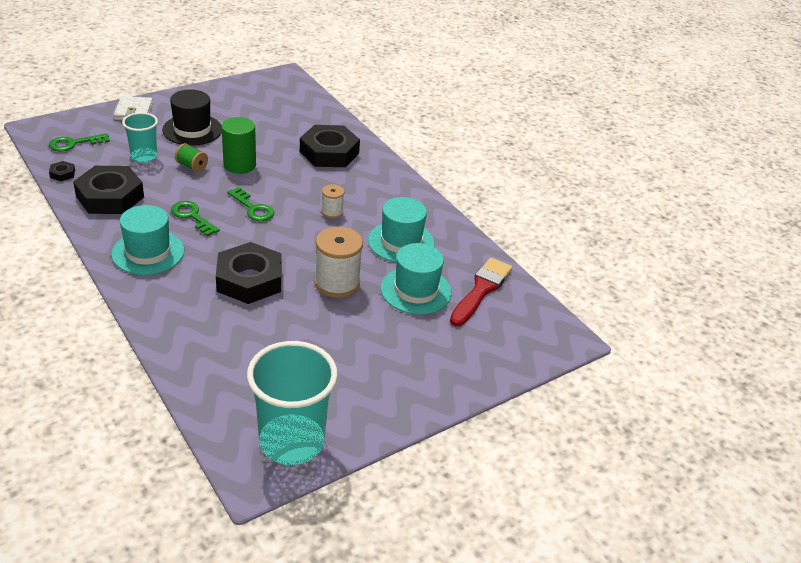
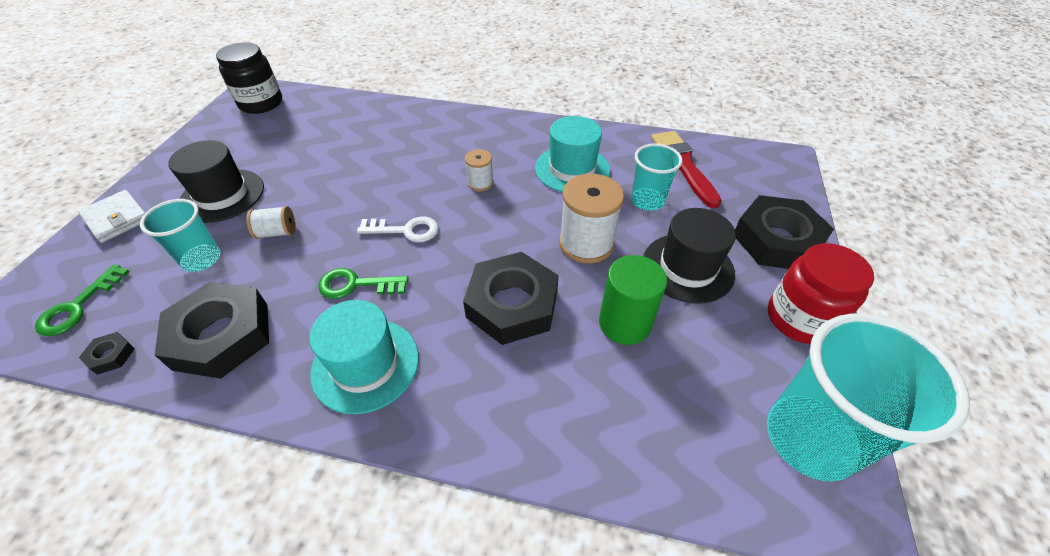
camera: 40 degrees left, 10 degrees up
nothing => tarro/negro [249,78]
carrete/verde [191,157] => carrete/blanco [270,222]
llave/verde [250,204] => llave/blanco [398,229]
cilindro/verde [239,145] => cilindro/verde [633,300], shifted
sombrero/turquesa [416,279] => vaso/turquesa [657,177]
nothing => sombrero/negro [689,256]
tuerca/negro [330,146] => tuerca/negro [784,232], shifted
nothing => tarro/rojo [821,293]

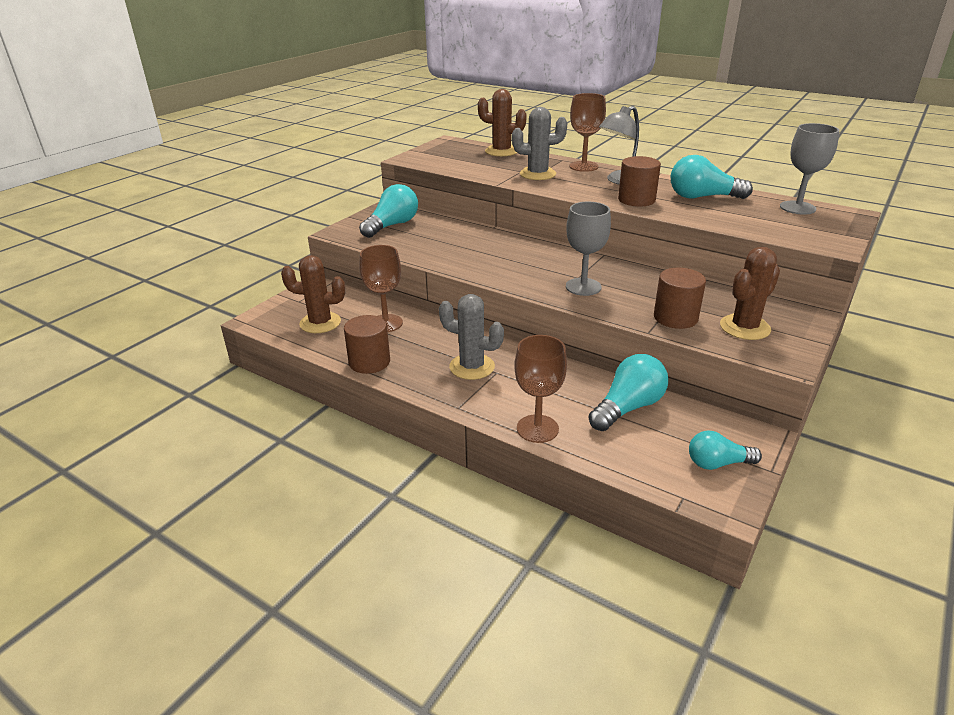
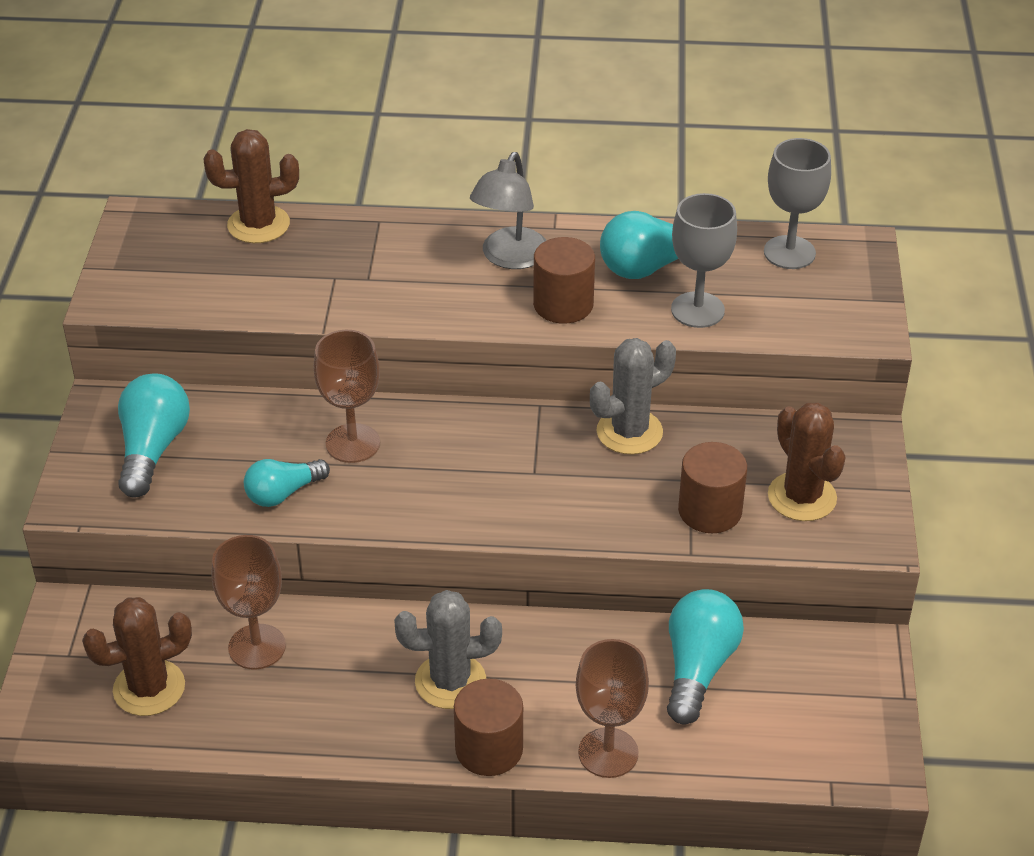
camera: 30 degrees left, 10 degrees up
bombilla/turquesa [725,450] => bombilla/turquesa [287,483], shifted
copa/marrón [587,132] => copa/marrón [347,396], shifted
cilindro/marrón [367,344] => cilindro/marrón [488,727], shifted
cactus/gris [539,143] => cactus/gris [633,396], shifted
copa/gris [588,249] => copa/gris [704,260], shifted
cactus/marrón [750,293] => cactus/marrón [807,461], 45 degrees counterclockwise

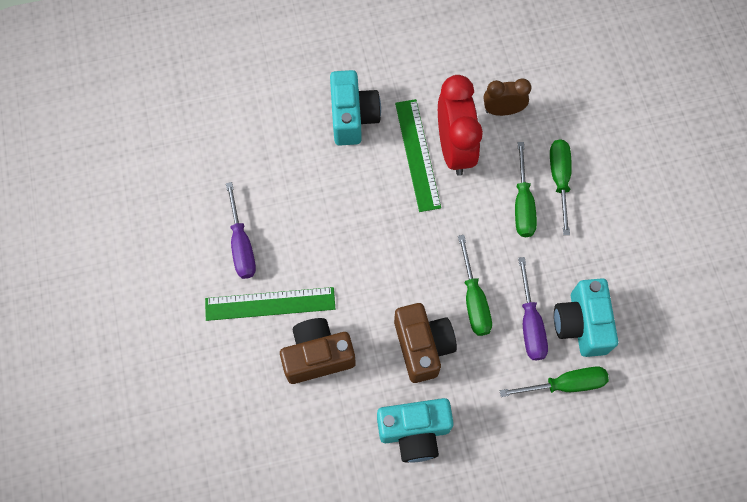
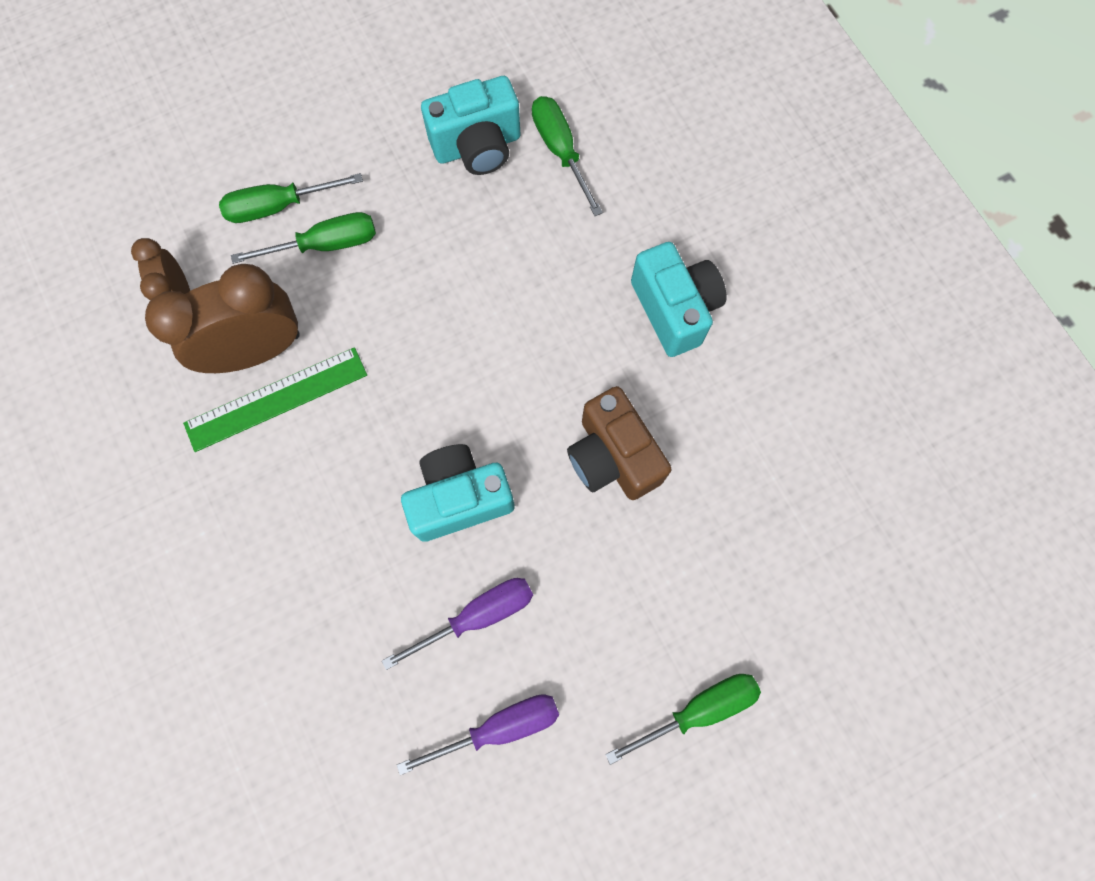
camera: 105 degrees left, 5 degrees up
despertador/rojo [460,125] => despertador/marrón [222,318]
destornillador/morado [533,308] => destornillador/morado [478,734], shifted
cámara/turquesa [355,108] => cámara/turquesa [458,493], shifted
destornillador/verde [475,285] => destornillador/verde [683,719], shifted
regla/verde [270,304] => nothing
cámara/marrón [425,343] => nothing

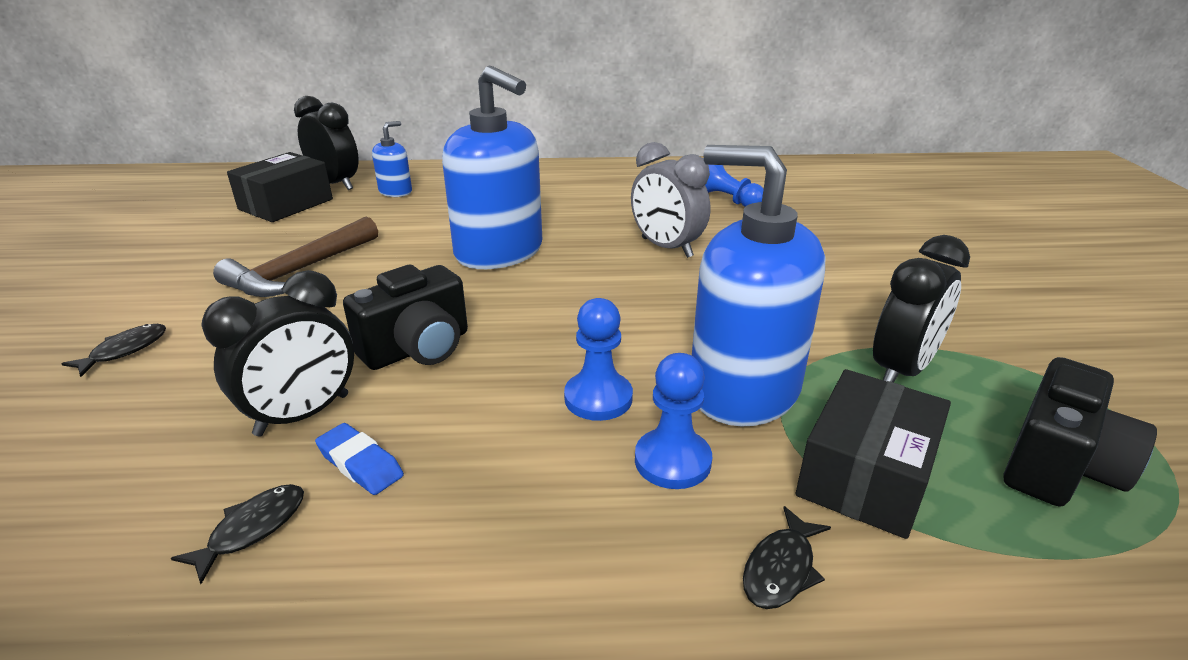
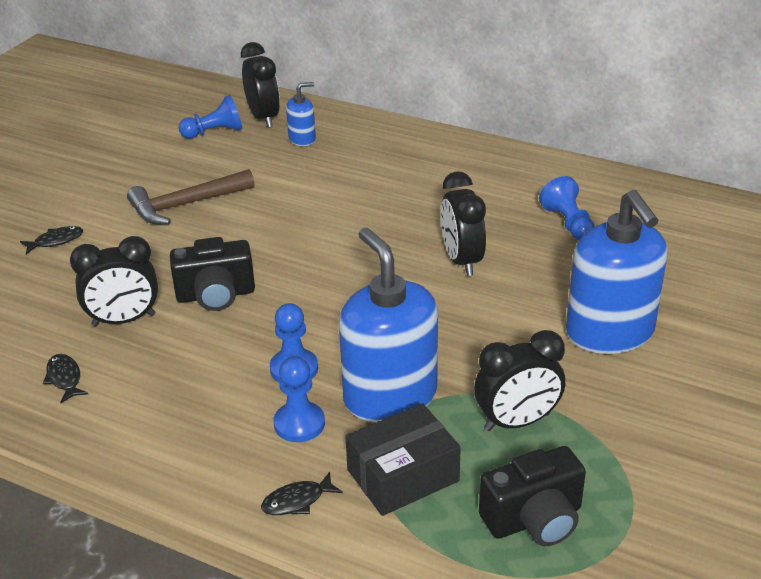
camera: 30 degrees right, 5 degrees up
pez/negro [237,534] => pez/negro [65,378], 90 degrees counterclockwise
caja/negro [280,187] => peón/azul [211,117]
despertador/gris [670,200] => despertador/negro [463,223]
dispensador de jabón/azul [492,167] => dispensador de jabón/azul [617,272], shifted
goma de borrar/azul [359,459] => nothing

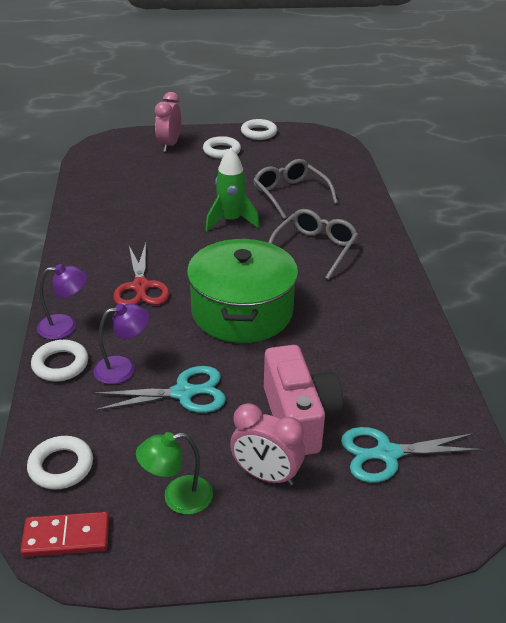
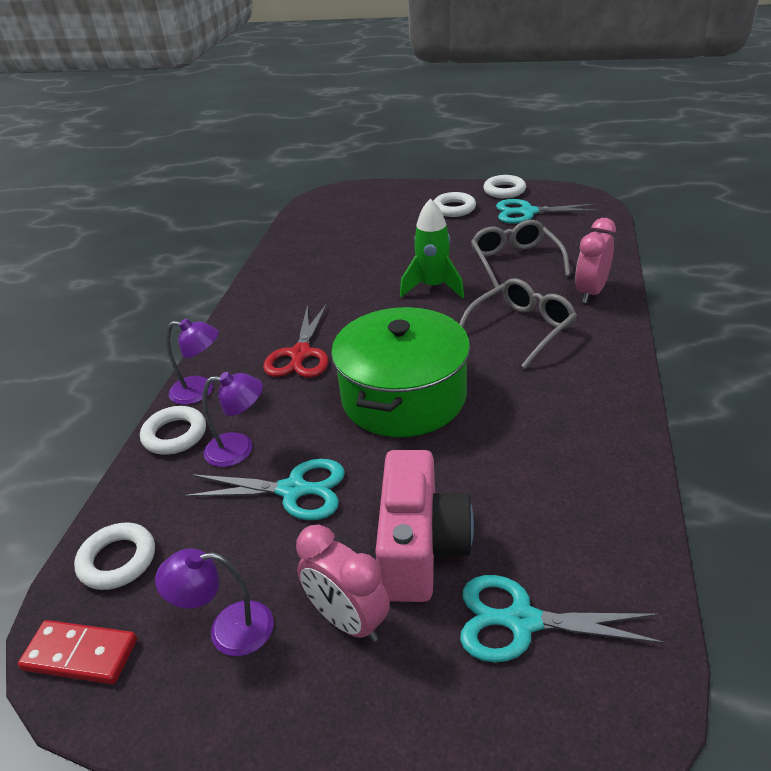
camera: 20 degrees right, 0 degrees up
lámpara/verde [174,473] => lámpara/morado [214,602]
nothing => tijeras/turquesa [547,211]
despertador/rosa [168,122] => despertador/rosa [595,260], shifted

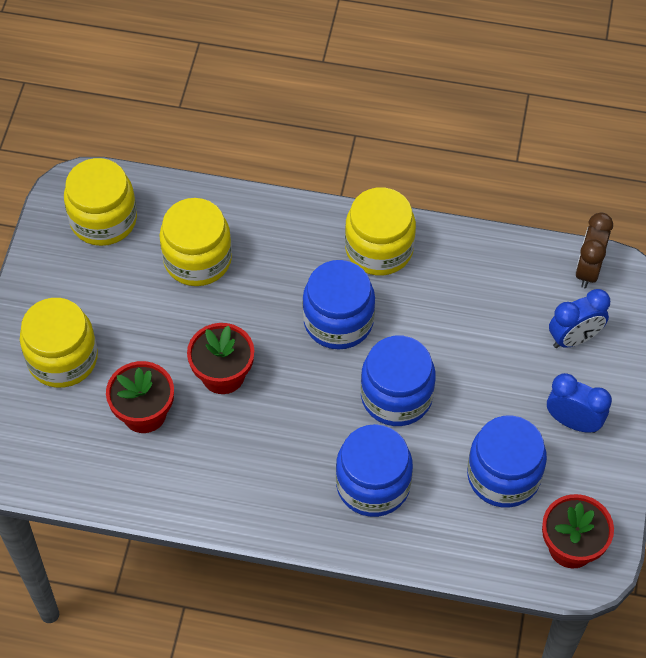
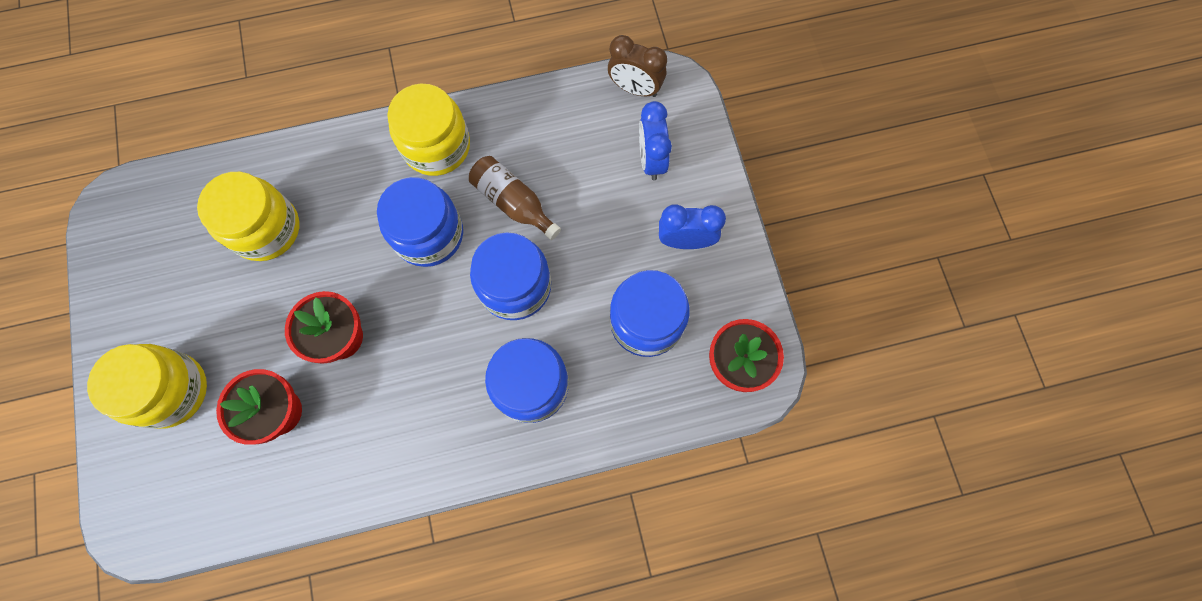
camera: 25 degrees left, 15 degrees up
nothing => botella/marrón [515,198]
despertador/marrón [594,250] => despertador/marrón [637,66], 60 degrees counterclockwise
despertador/azul [579,318] => despertador/azul [655,140], 135 degrees clockwise
tarro/amarillo [100,202] => nothing

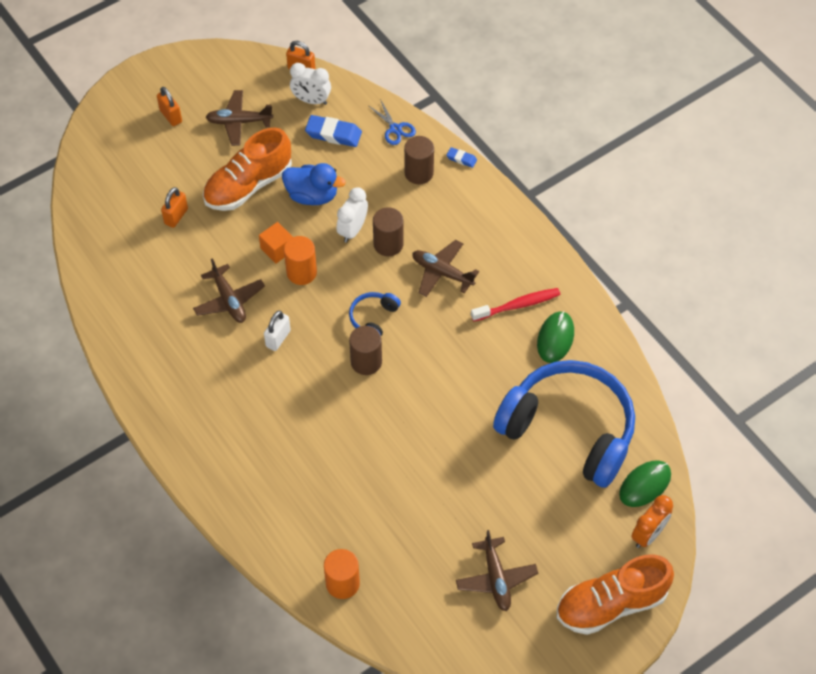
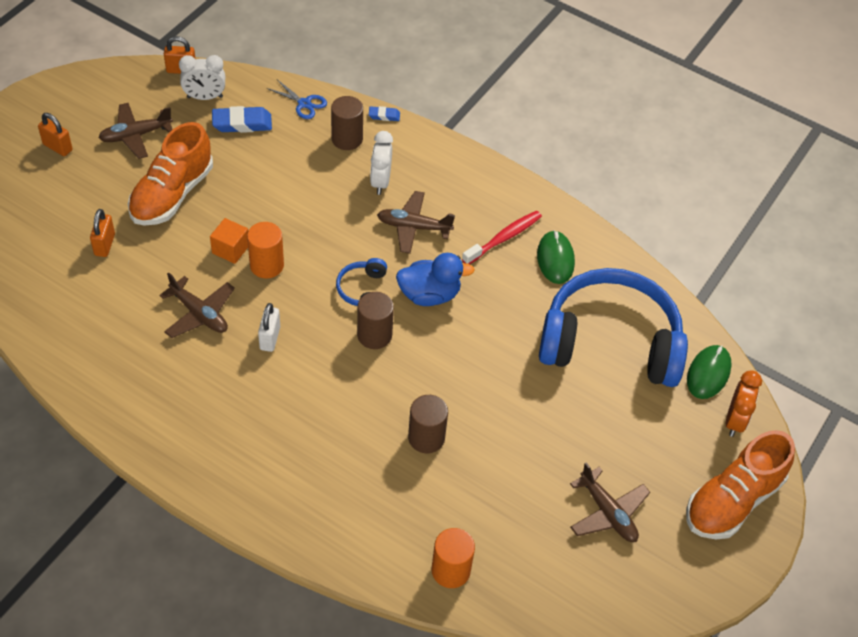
camera: 25 degrees left, 5 degrees down
despertador/blanco [352,215] => despertador/blanco [381,163], shifted
pato/azul [314,184] => pato/azul [435,279], shifted
cilindro/marrón [388,231] => cilindro/marrón [428,424], shifted

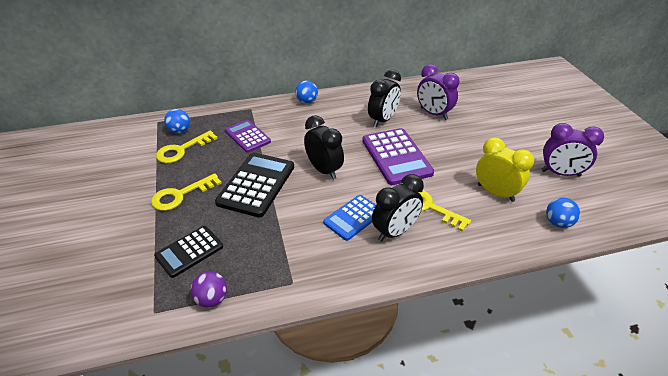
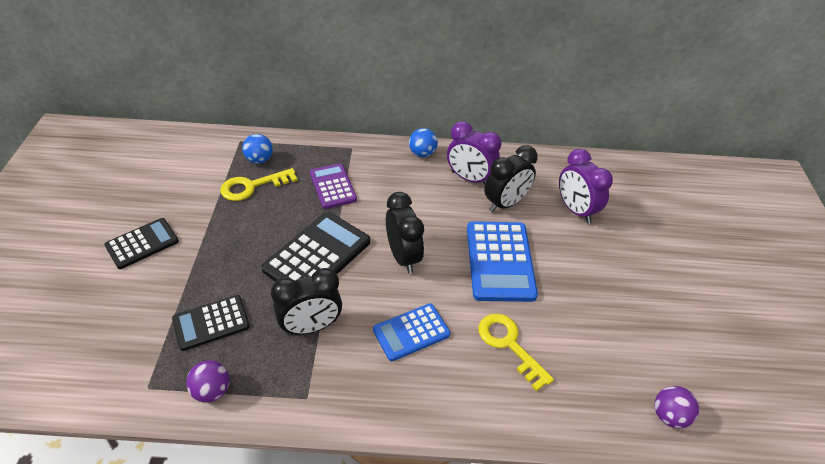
camera: 15 degrees right, 5 degrees up
nothing => calculadora/negro [141,243]
despertador/negro [398,208] => despertador/negro [306,301], shifted
despertador/morado [573,150] => despertador/morado [474,152], shifted
calculadora/morado [398,156] => calculadora/azul [502,261]
pelota/azul [563,213] => pelota/morado [677,407]
llave/amarillo [186,192] => nothing
despertador/amarillo [505,169] => nothing

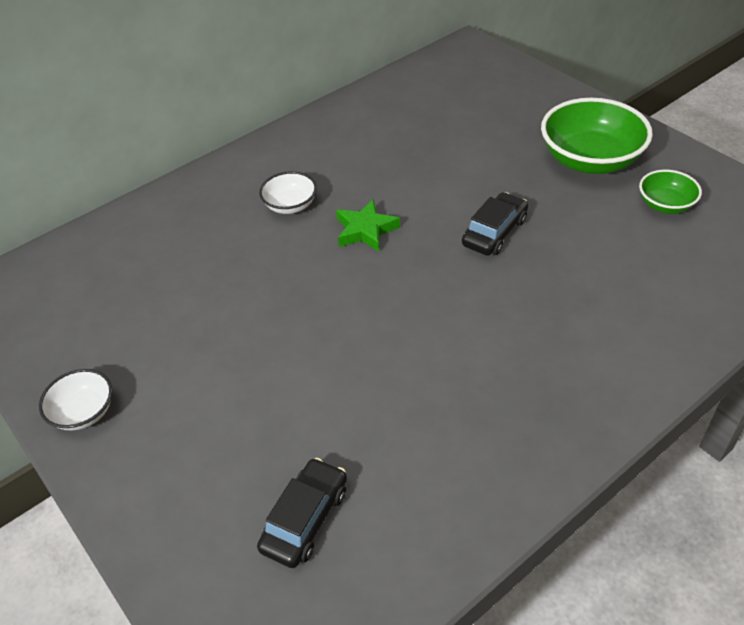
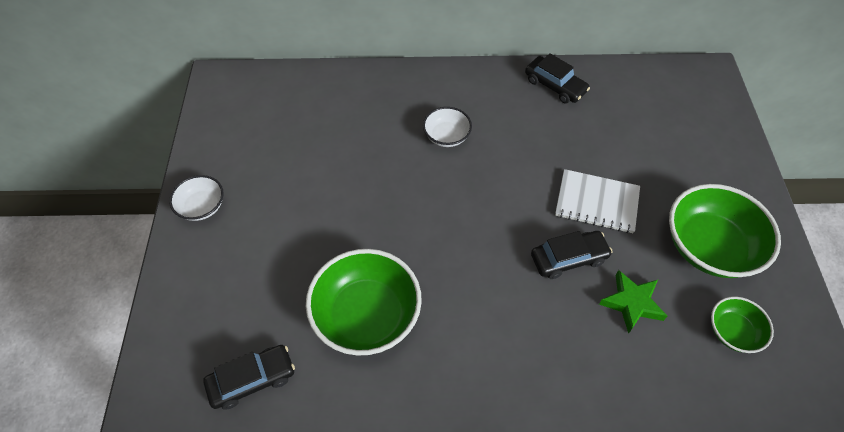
camera: 35 degrees right, 10 degrees up
nothing => cuenco/verde [364,302]
nothing => coche/negro [557,79]
nothing => cuaderno/blanco [597,201]
estrella/verde [368,225] => estrella/verde [633,302], shifted

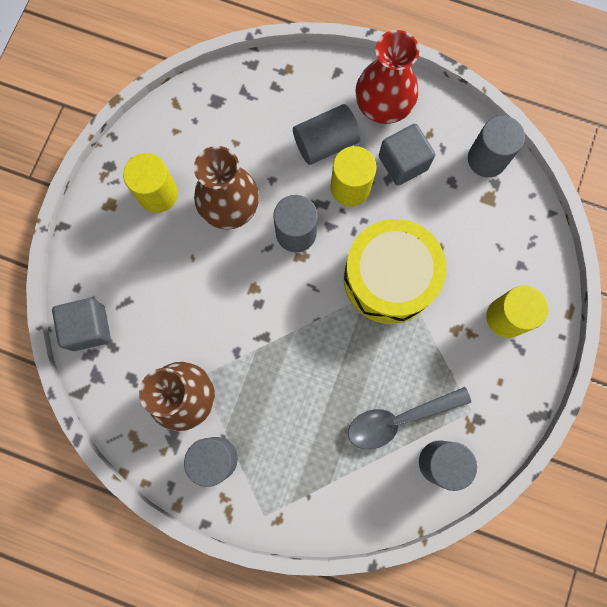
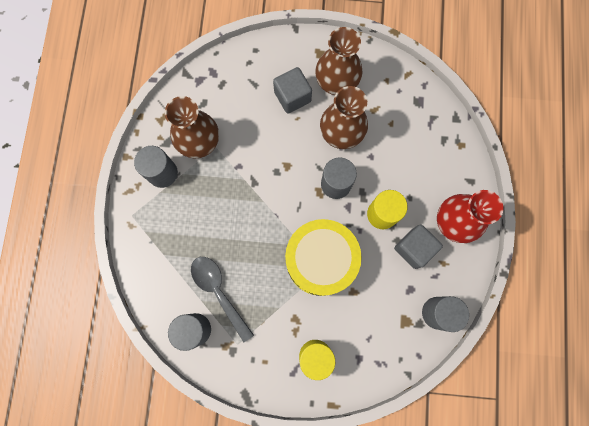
camera: 75 degrees right, 0 degrees up
cubo/gris [81,324] => cubo/gris [292,90], shifted
cilindro/amarillo [150,183] => florero/marrón [338,61]
cilindro/gris [327,134] => nothing

